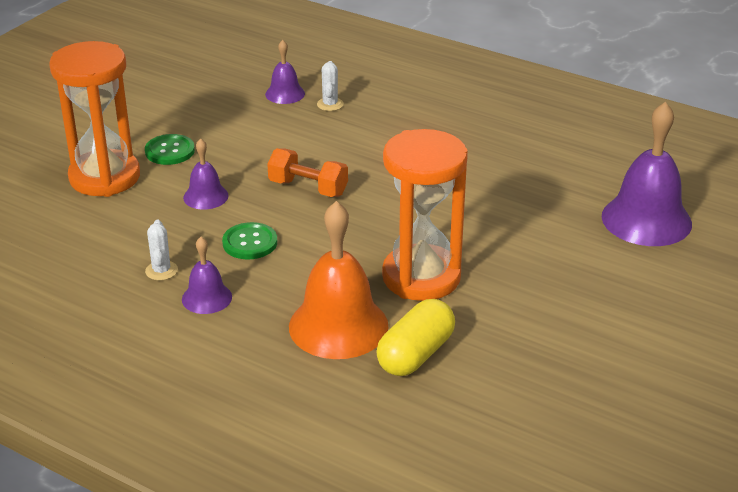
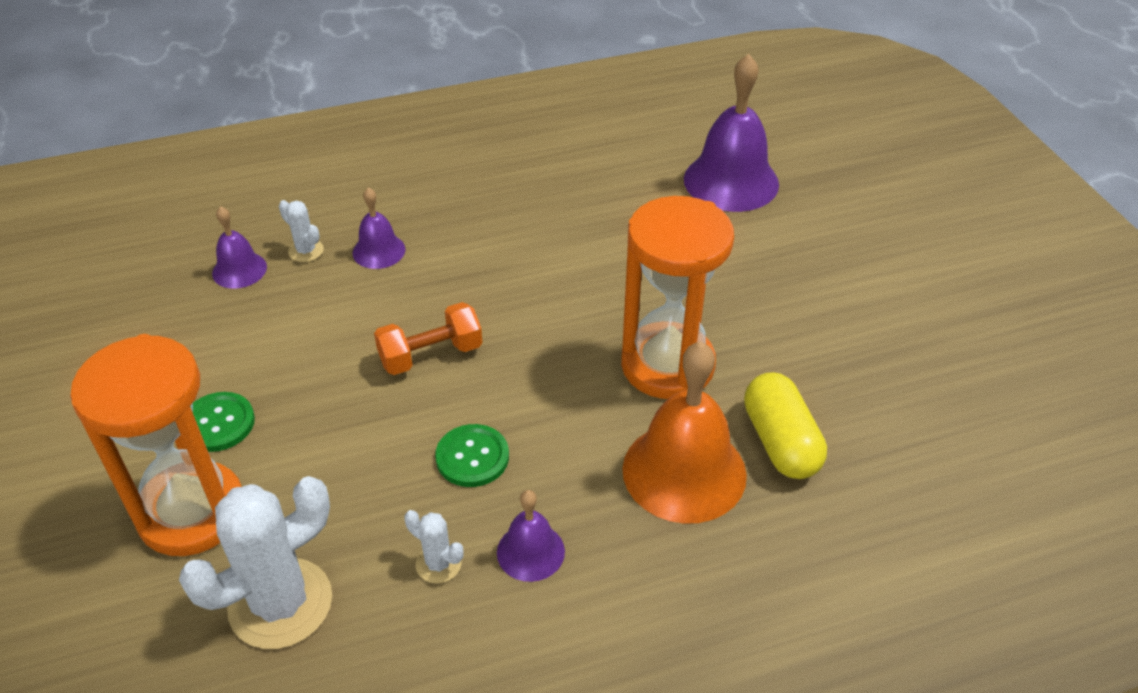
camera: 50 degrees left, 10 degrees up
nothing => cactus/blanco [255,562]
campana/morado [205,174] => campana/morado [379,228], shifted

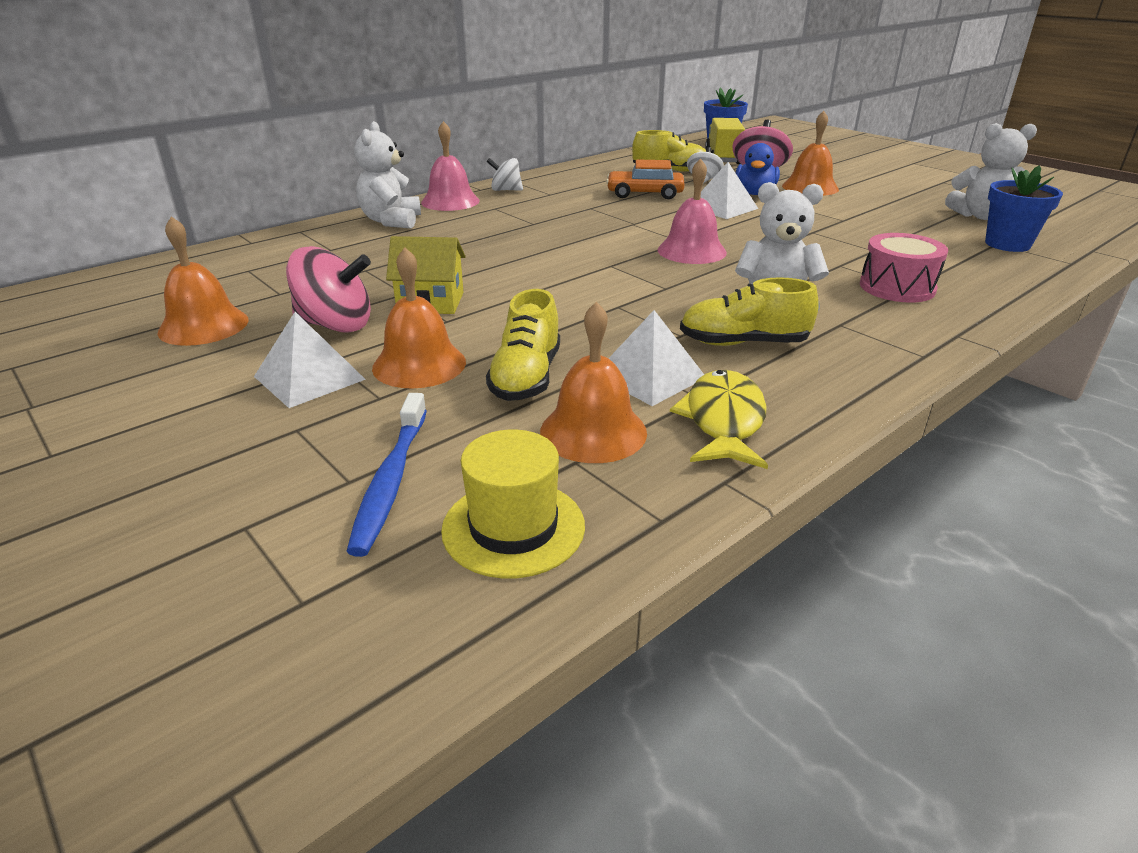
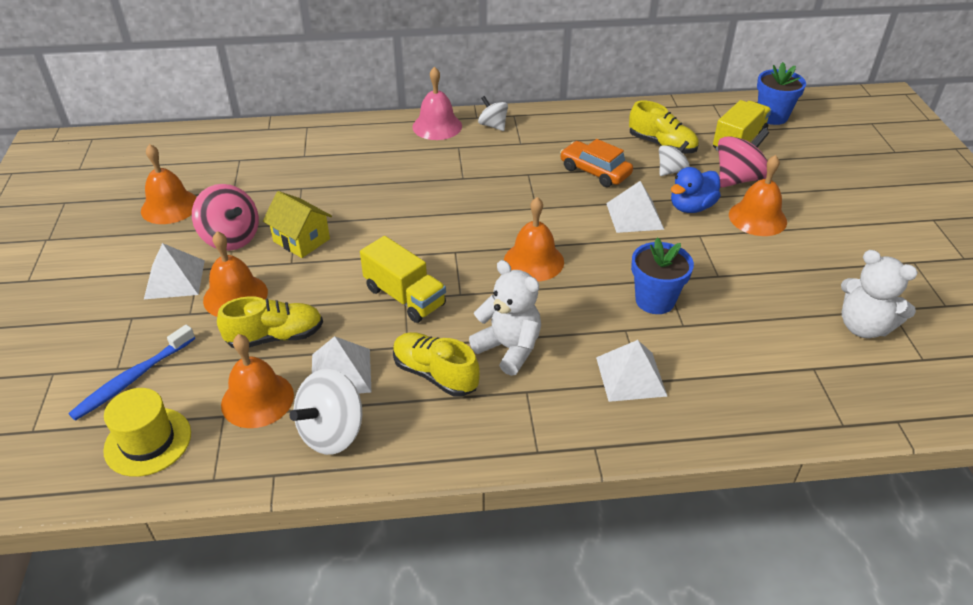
camera: 35 degrees right, 10 degrees up
zapato/amarillo [523,345] => zapato/amarillo [270,322], 150 degrees counterclockwise
pez/amarillo [719,419] => peonza/blanco [326,412]
nothing => camión/amarillo [403,279]
campana/rosa [692,211] => campana/naranja [534,239]
tambor/rosa [904,268] => pirámide/blanco [632,371]
maceta/azul [1024,208] => maceta/azul [662,275], shifted
osito/blanco [387,174] => nothing

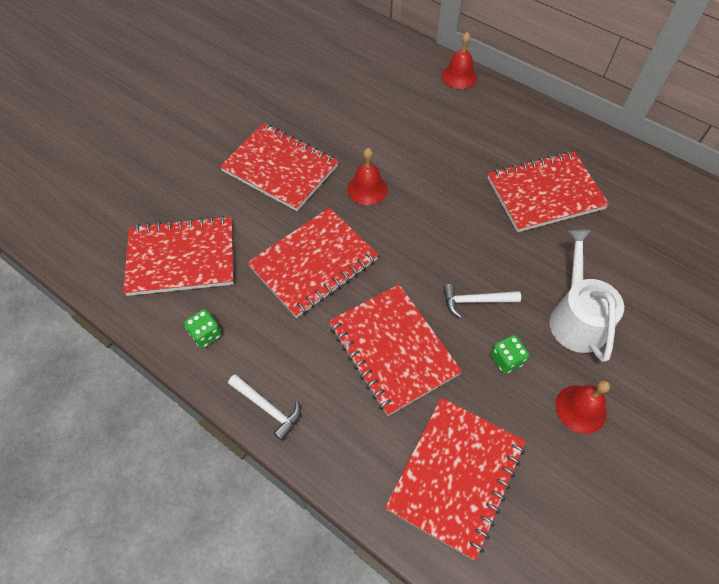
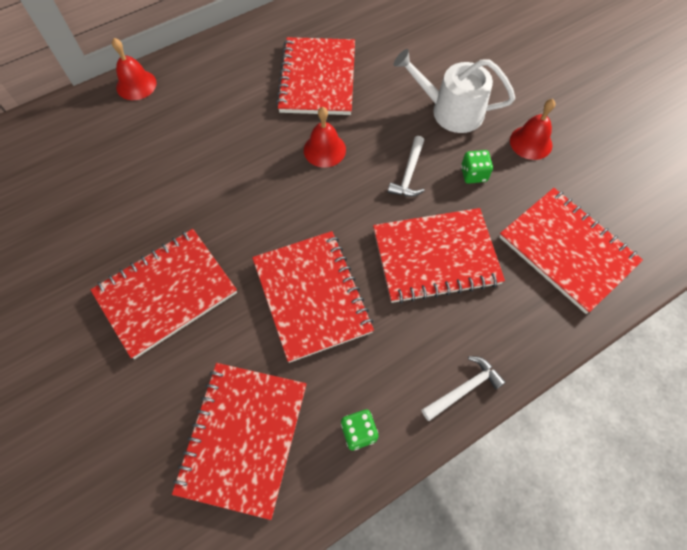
camera: 70 degrees left, 5 degrees up
campana/rojo [367,176] => campana/rojo [325,137], shifted

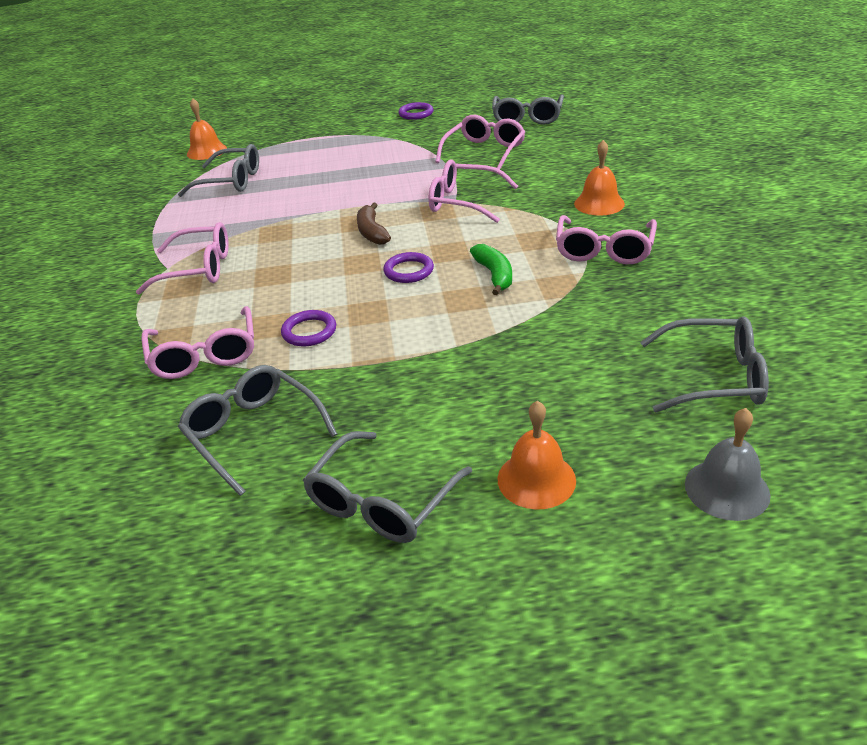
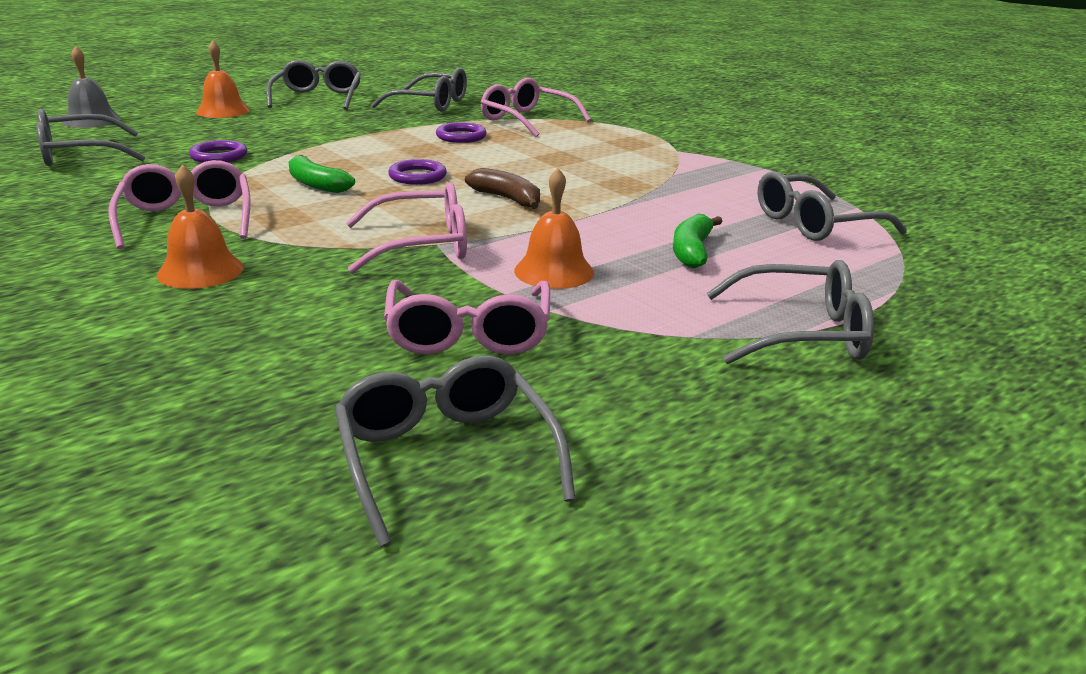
camera: 145 degrees right, 10 degrees down
anillo/morado [415,111] => anillo/morado [218,151], shifted
campana/naranja [207,129] => campana/naranja [554,228], shifted
nothing => plátano/verde [697,240]
nothing => gafas/gris [790,312]
gafas/rosa [182,258] => nothing

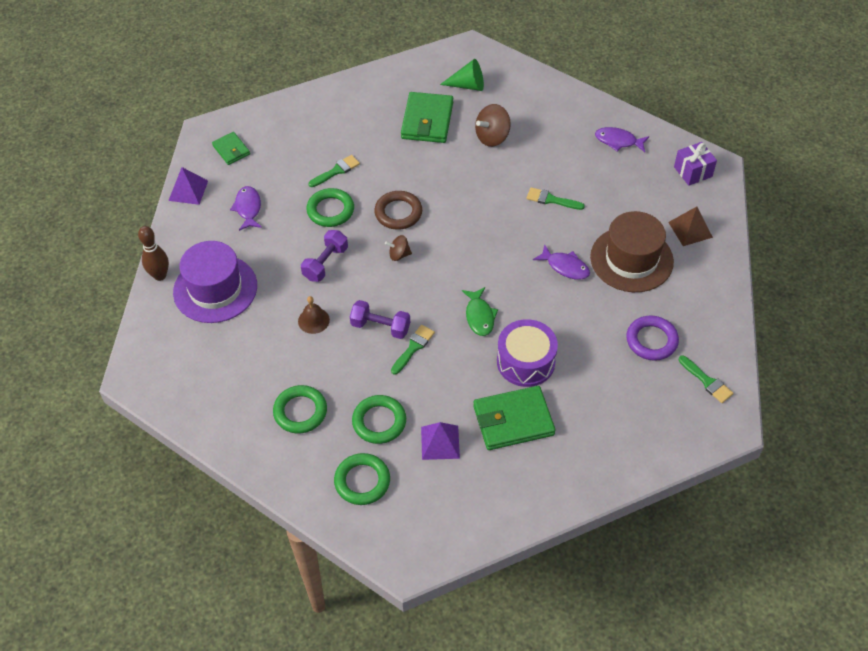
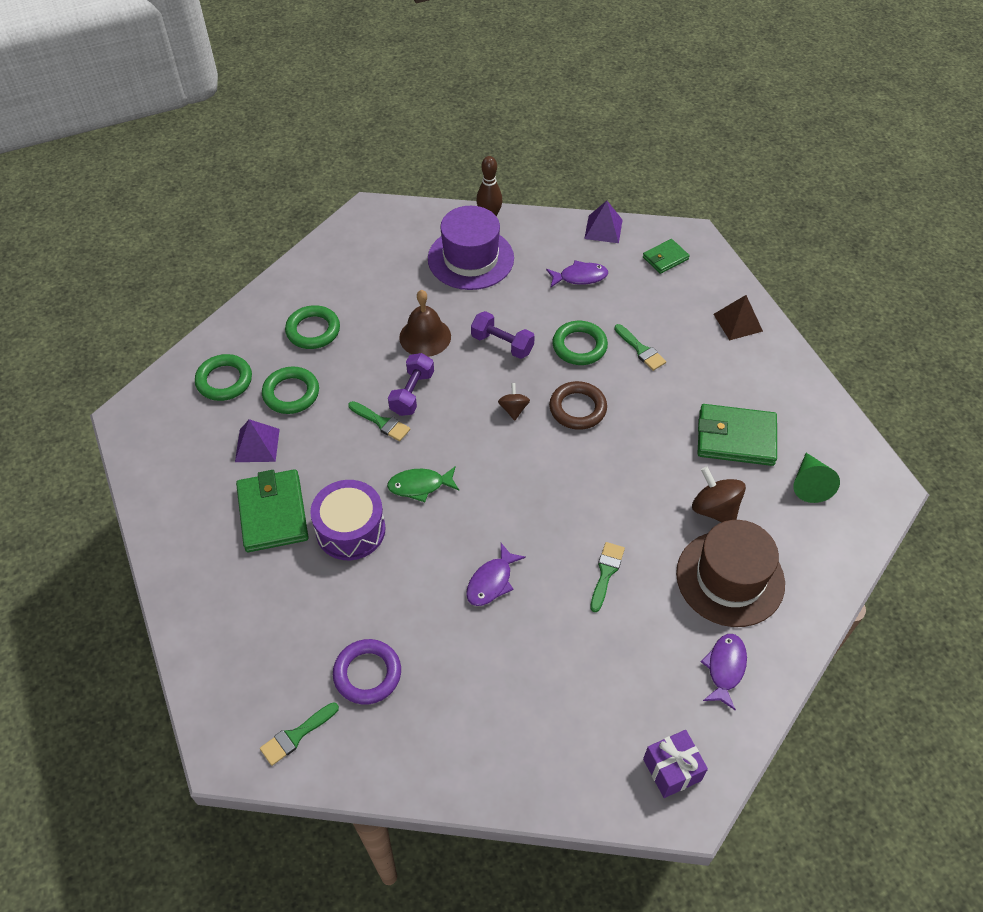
camera: 90 degrees right, 0 degrees up
campana/marrón [314,315] => campana/marrón [425,323], x1.53
sombrero/marrón [632,251] => sombrero/marrón [730,573], shifted
pirámide/marrón [690,226] => pirámide/marrón [738,317], shifted

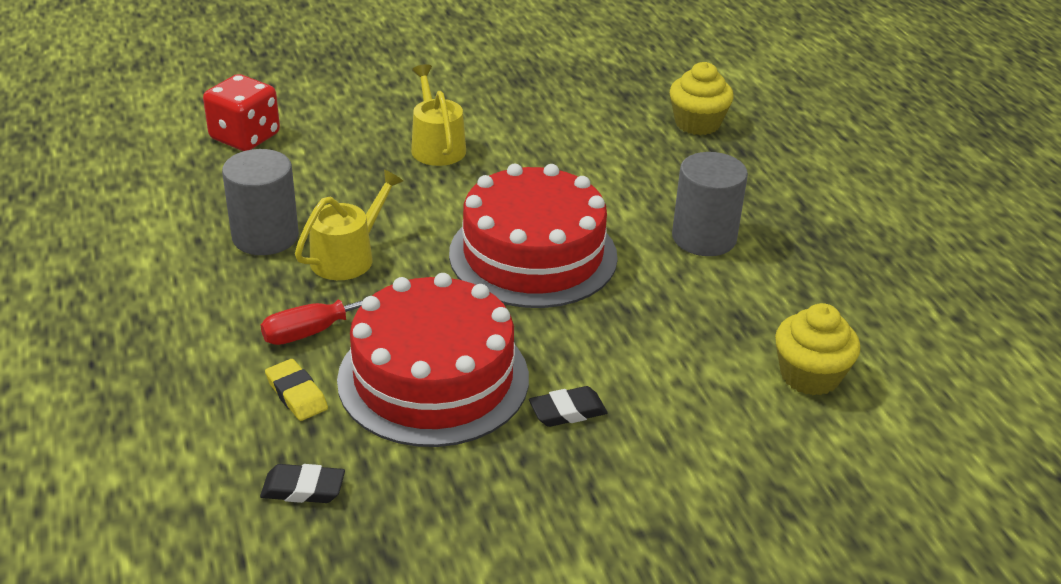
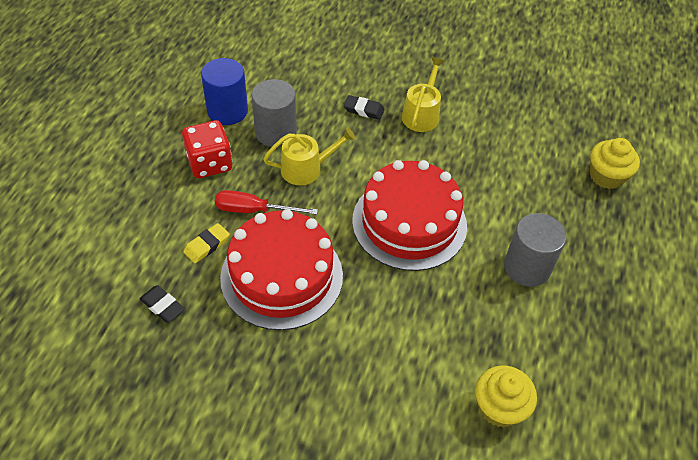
camera: 35 degrees right, 15 degrees up
dado/rojo [241,112] => dado/rojo [207,149], shifted
goma de borrar/amarillo [296,390] => goma de borrar/amarillo [207,243], 45 degrees clockwise
nothing => cilindro/azul [224,91]
goma de borrar/negro [568,406] => goma de borrar/negro [364,107], shifted

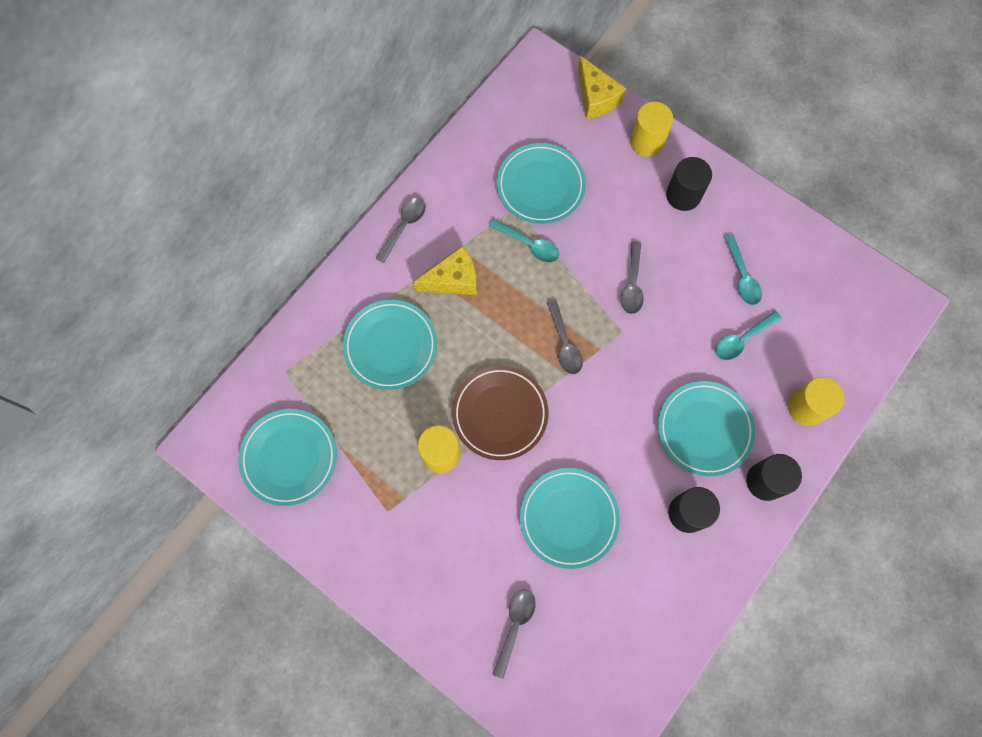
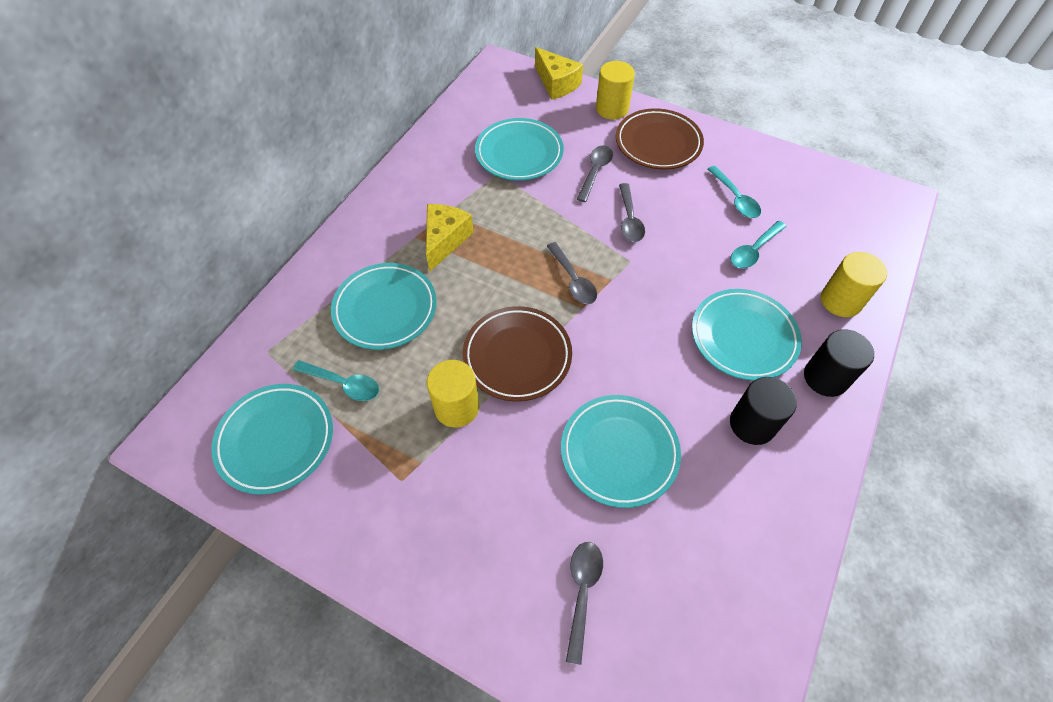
camera: 10 degrees left, 15 degrees down
cuchara/turquesa [524,241] => cuchara/turquesa [336,380], shifted
queso/amarillo [445,270] => queso/amarillo [450,238], 45 degrees counterclockwise
cuchara/gris [401,230] => cuchara/gris [595,173], shifted
cilindro/negro [689,184] => plato/marrón [660,139]

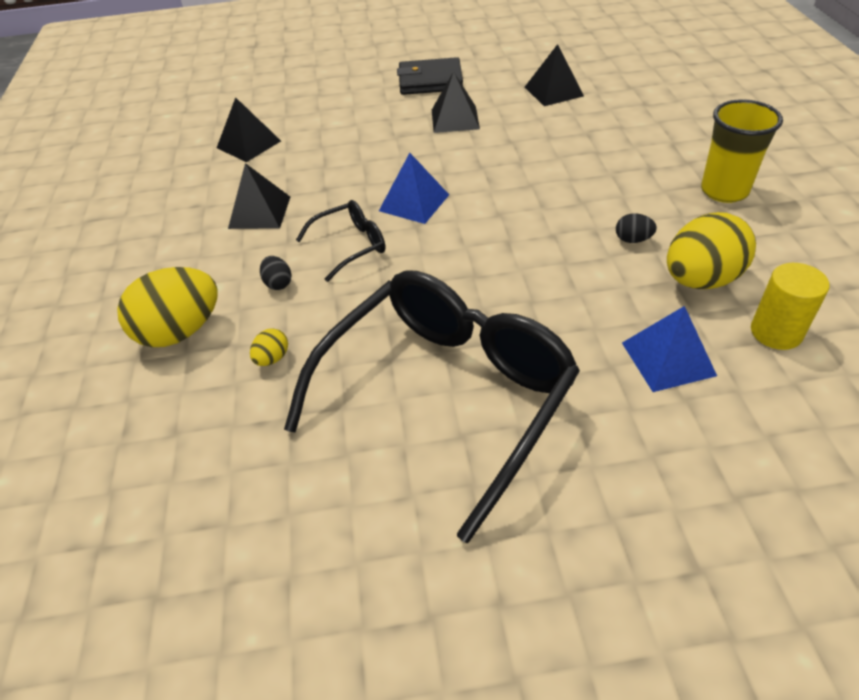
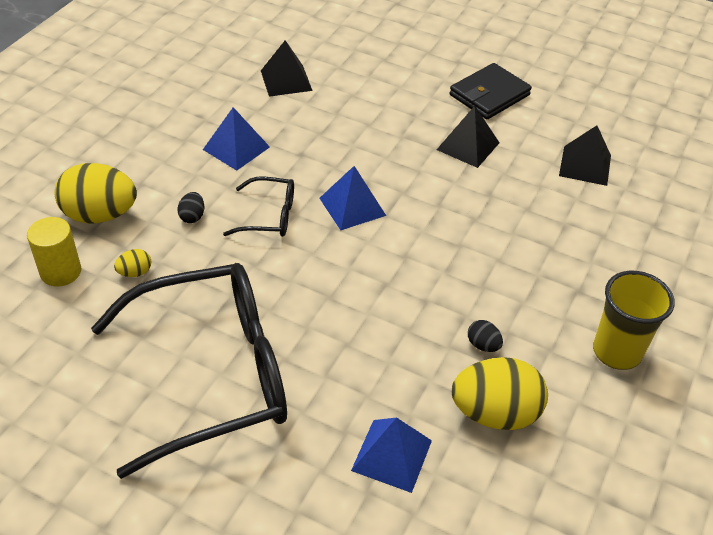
camera: 30 degrees right, 0 degrees up
cilindro/amarillo [790,306] => cilindro/amarillo [54,252], shifted
pirámide/negro [259,196] => pirámide/azul [236,139]
cartera/negro [430,76] => cartera/negro [491,91], 75 degrees counterclockwise

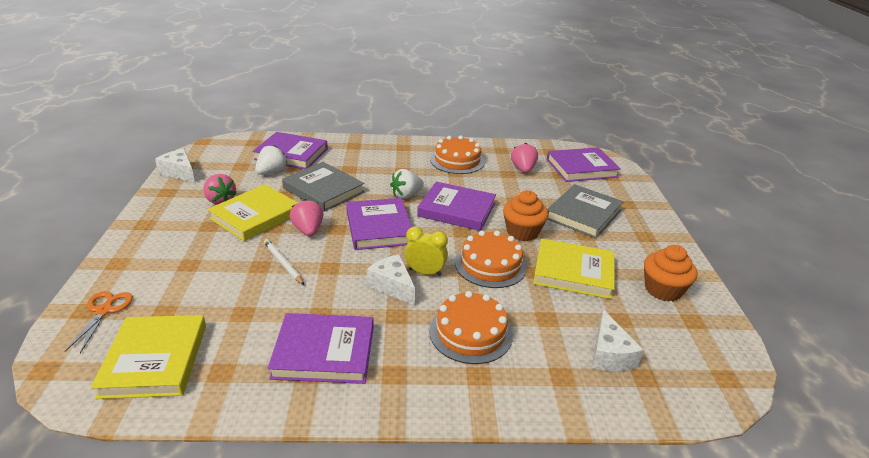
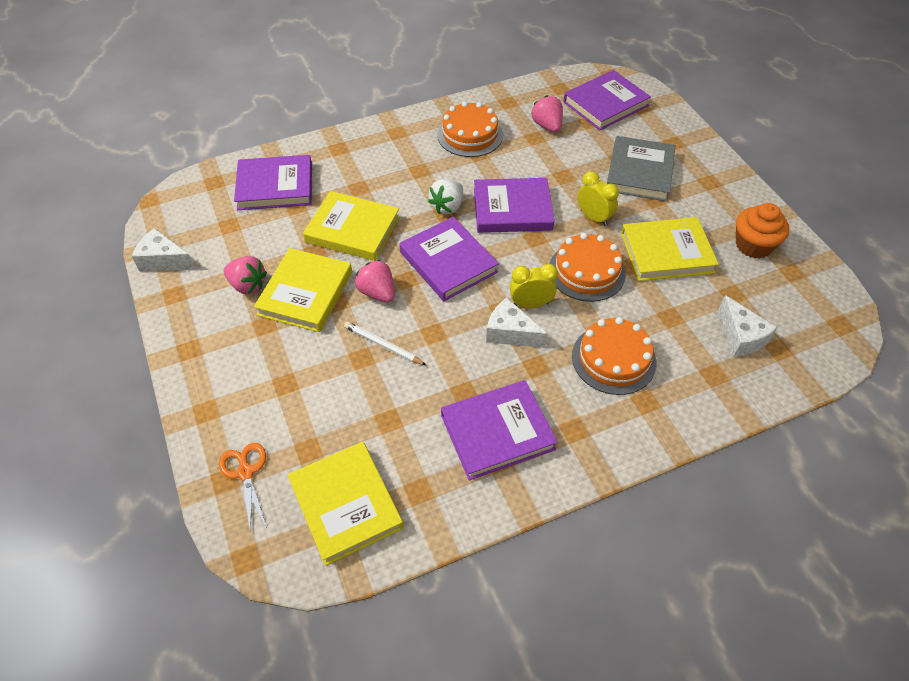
camera: 20 degrees left, 20 degrees up
libro/gris [323,187] => libro/amarillo [351,226]
magdalena/naranja [526,215] => despertador/amarillo [598,198]
fresa/blanco [271,160] => nothing

